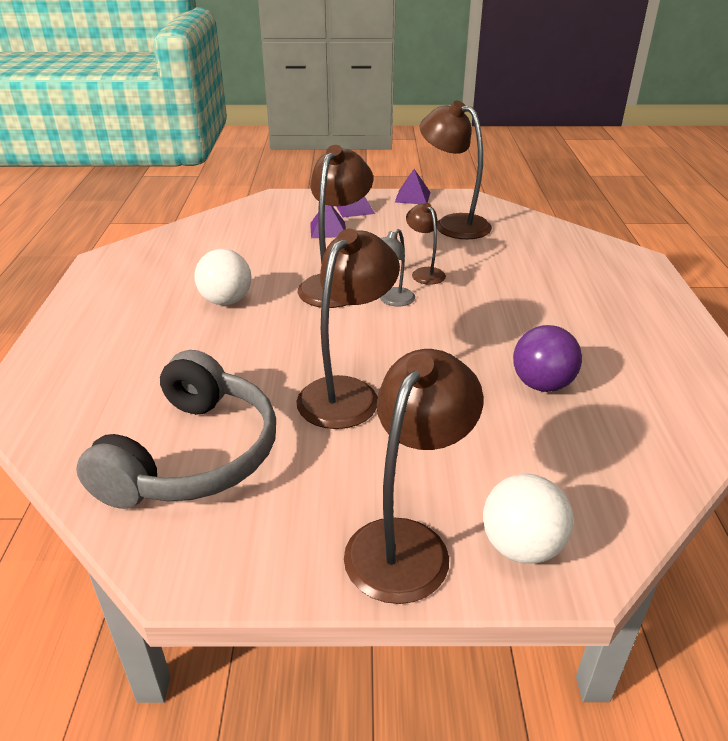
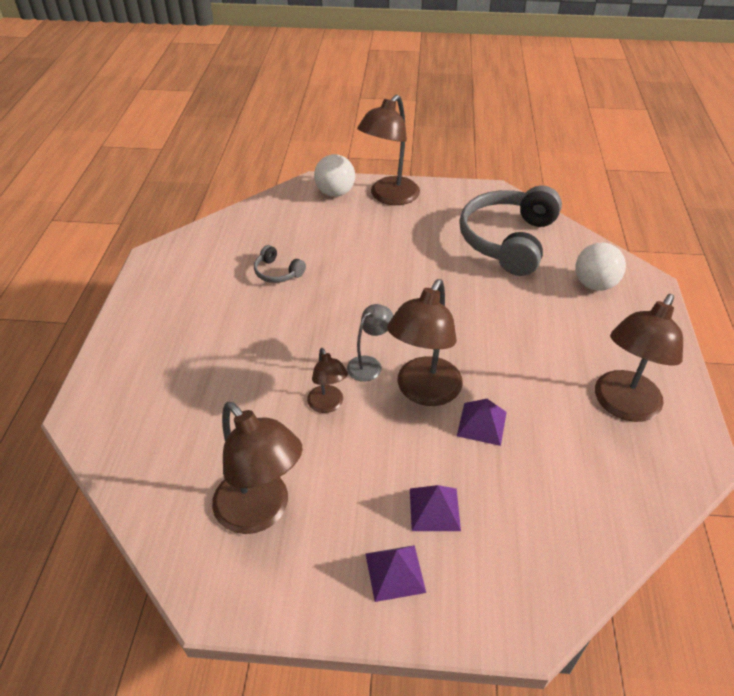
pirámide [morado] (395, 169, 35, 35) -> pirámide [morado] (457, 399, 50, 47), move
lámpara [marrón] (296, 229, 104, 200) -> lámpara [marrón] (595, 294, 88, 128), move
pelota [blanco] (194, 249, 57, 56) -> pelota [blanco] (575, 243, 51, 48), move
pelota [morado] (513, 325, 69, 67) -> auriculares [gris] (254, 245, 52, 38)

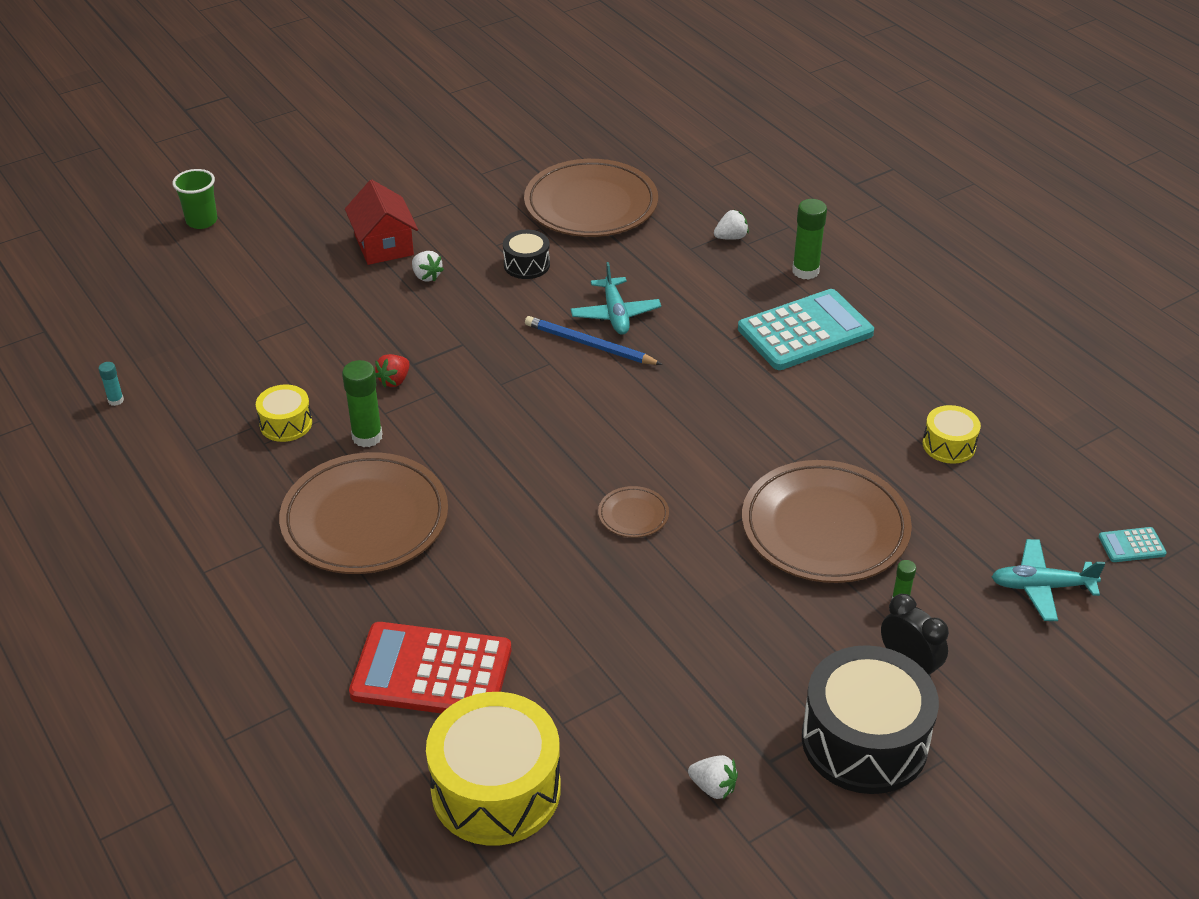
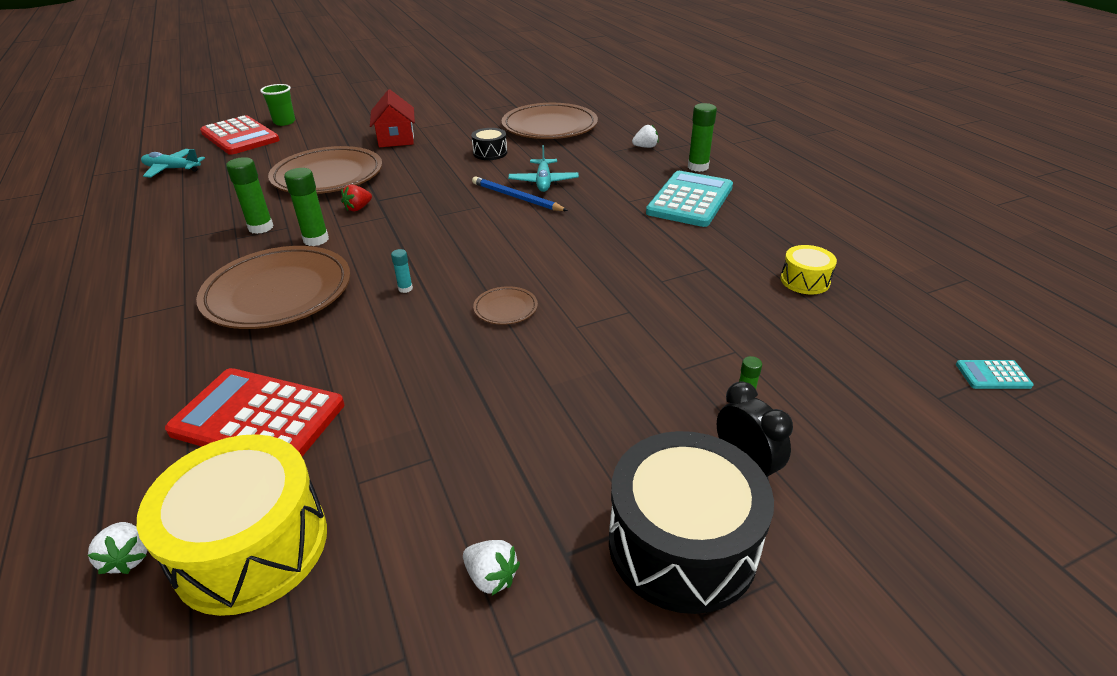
fresa [blanco] (412, 251, 32, 31) -> fresa [blanco] (88, 522, 59, 52), move
calculadora [turquesa] (738, 289, 136, 81) -> calculadora [turquesa] (646, 171, 87, 56), 45 degrees counterclockwise
barra de pegamento [turquesa] (99, 362, 25, 44) -> barra de pegamento [turquesa] (391, 249, 22, 44), move
tambor [amarillo] (256, 384, 56, 58) -> barra de pegamento [verde] (226, 157, 48, 77)
plato [marrón] (742, 460, 170, 123) -> plato [marrón] (268, 146, 114, 48), move
avión [turquesa] (992, 539, 113, 82) -> avión [turquesa] (141, 149, 64, 29), move
none -> calculadora [rojo] (200, 115, 80, 40)

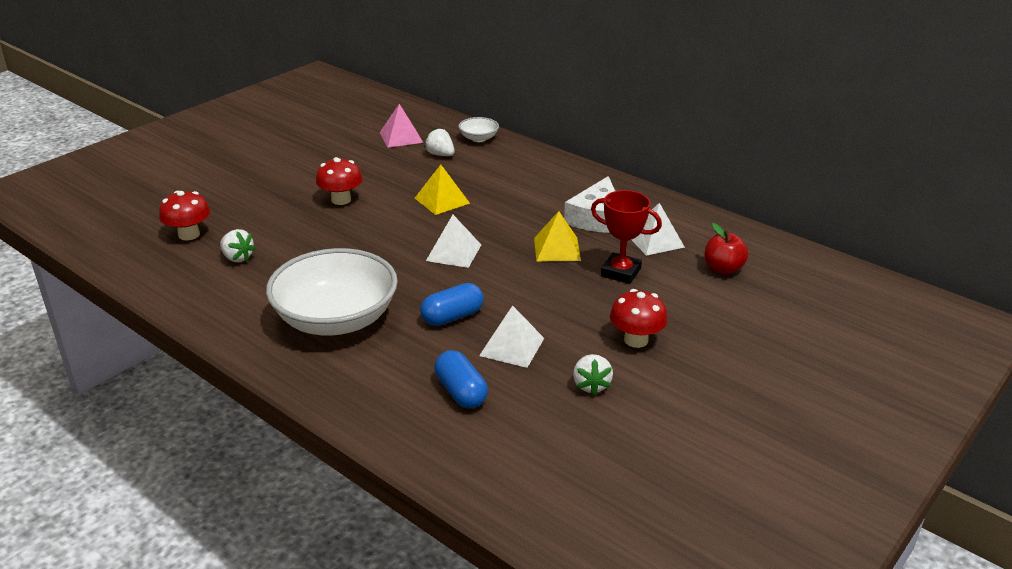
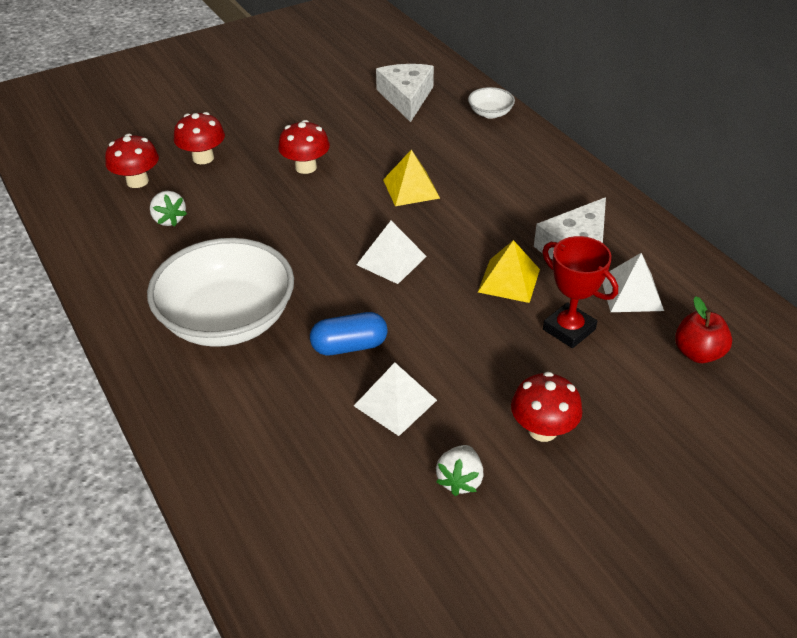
pirámide [rosa] (380, 104, 43, 44) -> queso [blanco] (376, 64, 58, 58)
fresa [blanco] (424, 128, 31, 28) -> none
cápsula [azul] (434, 350, 54, 59) -> none
none -> seta [rojo] (174, 112, 51, 52)

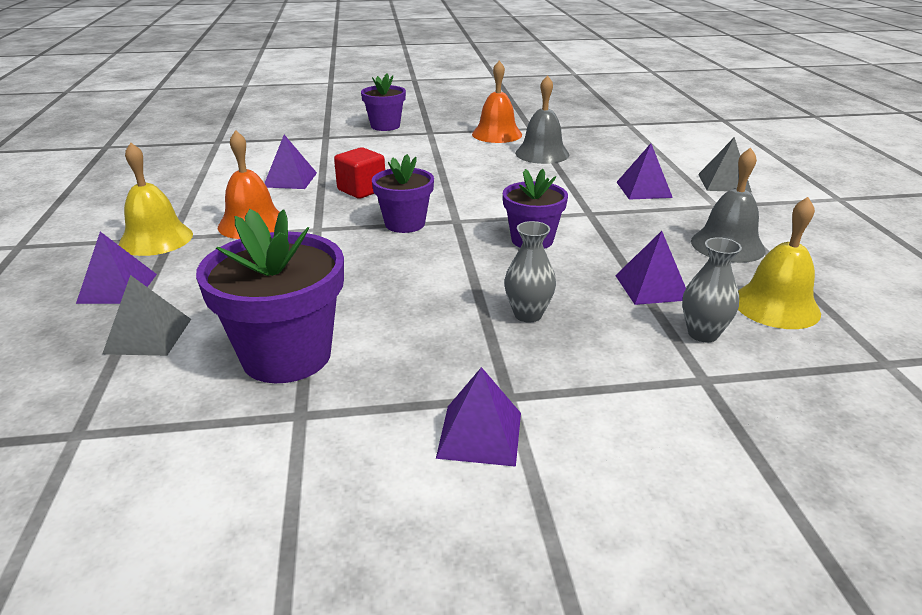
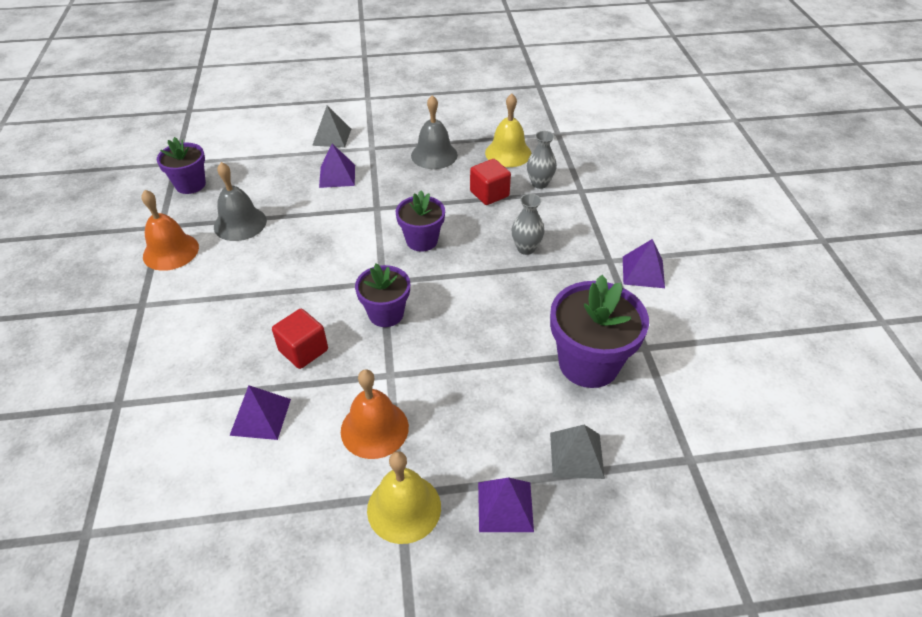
maceta [morado] (361, 74, 45, 57) -> maceta [morado] (157, 137, 49, 57), move
pirámide [morado] (615, 231, 71, 74) -> cubo [rojo] (470, 159, 41, 46)

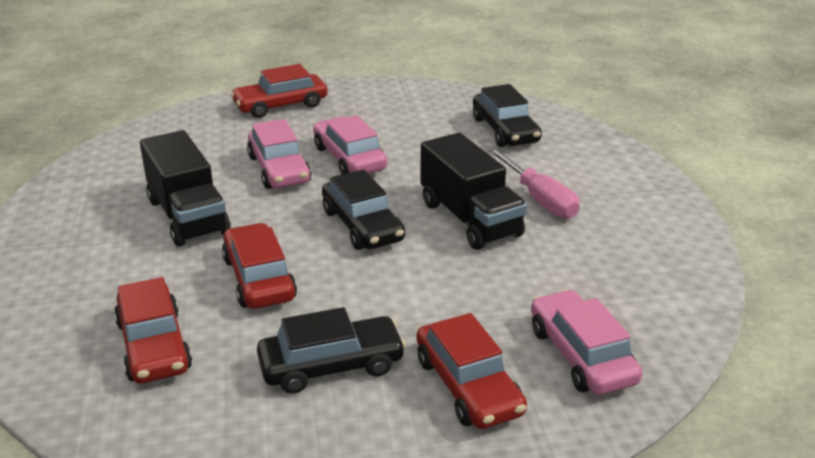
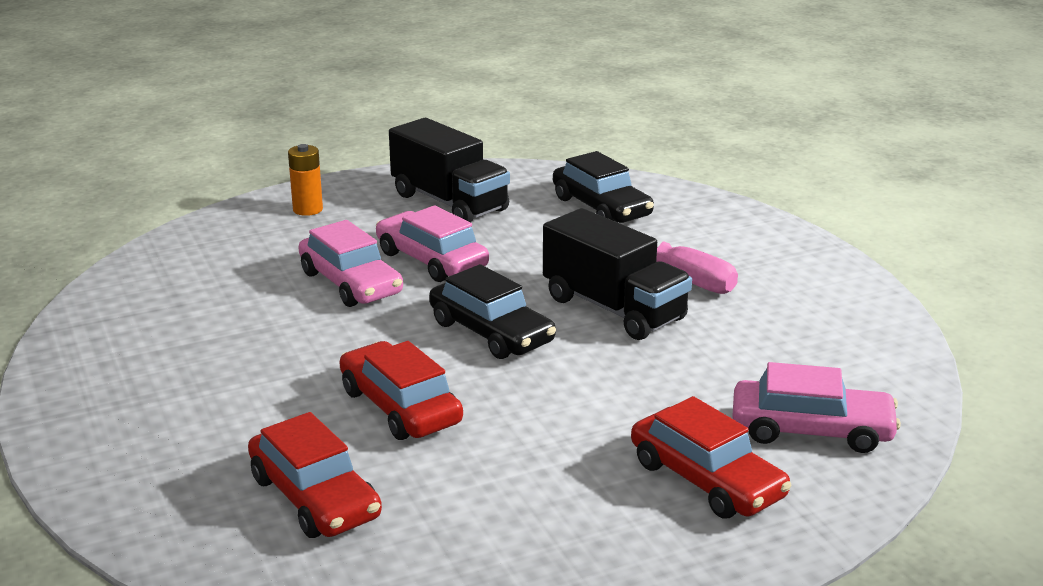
coche [rojo] (230, 64, 97, 54) -> pila [naranja] (288, 144, 35, 72)
camión [negro] (140, 130, 91, 117) -> camión [negro] (389, 118, 121, 104), move
coche [rosa] (531, 290, 111, 105) -> coche [rosa] (732, 362, 169, 91), 135 degrees clockwise
coche [negro] (257, 307, 149, 87) -> none

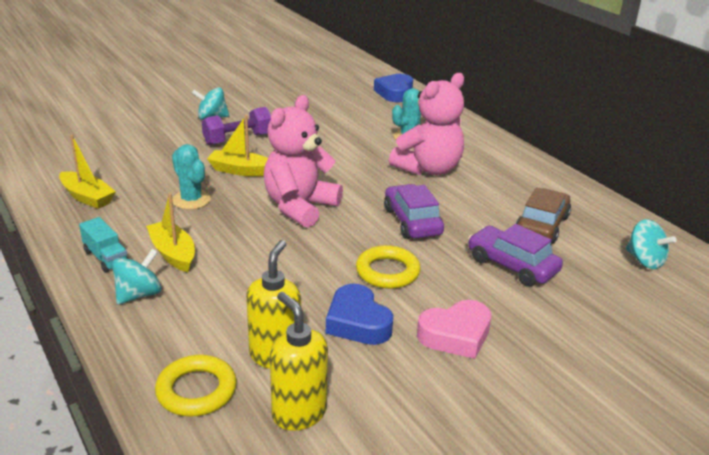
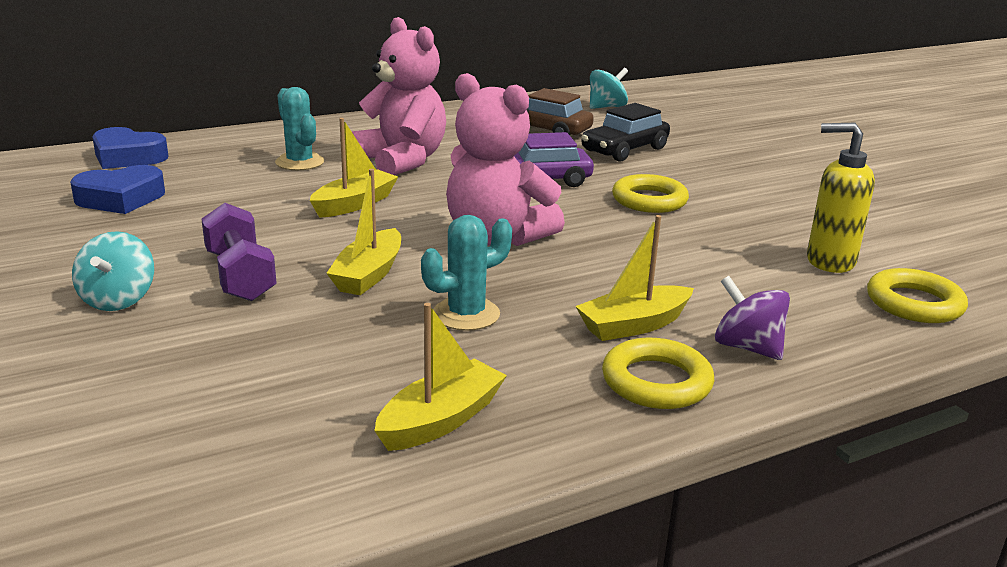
camión [turquesa] (79, 217, 50, 56) -> anillo [amarillo] (602, 338, 112, 71)
coche [morado] (468, 224, 95, 63) -> coche [negro] (581, 103, 89, 59)
peonza [turquesa] (112, 249, 50, 55) -> peonza [morado] (715, 276, 75, 84)
corazón [azul] (326, 284, 67, 61) -> corazón [azul] (70, 165, 95, 49), move
dispensador de jabón [amarillo] (270, 292, 58, 139) -> none
corazón [rosa] (417, 300, 74, 59) -> none
none -> barco [amarillo] (310, 118, 88, 100)

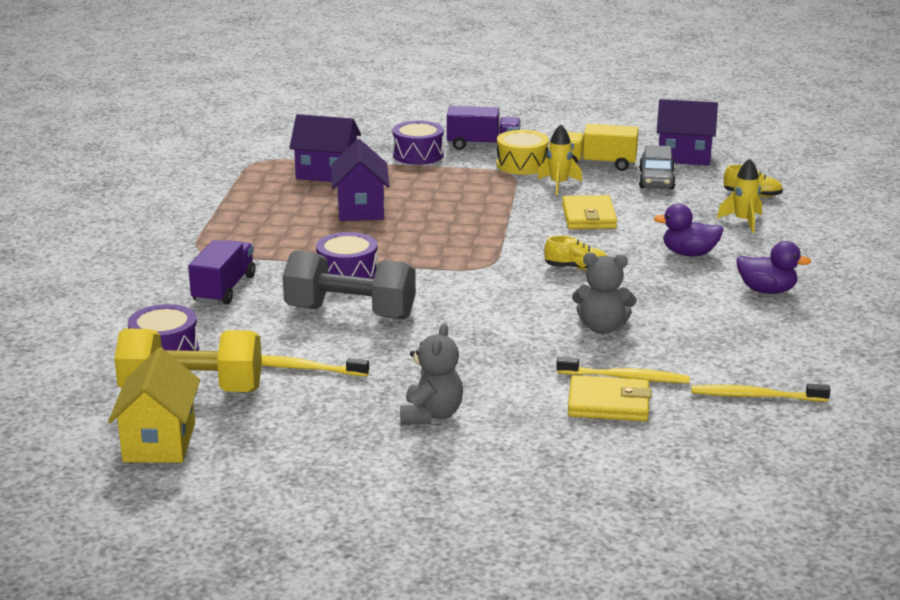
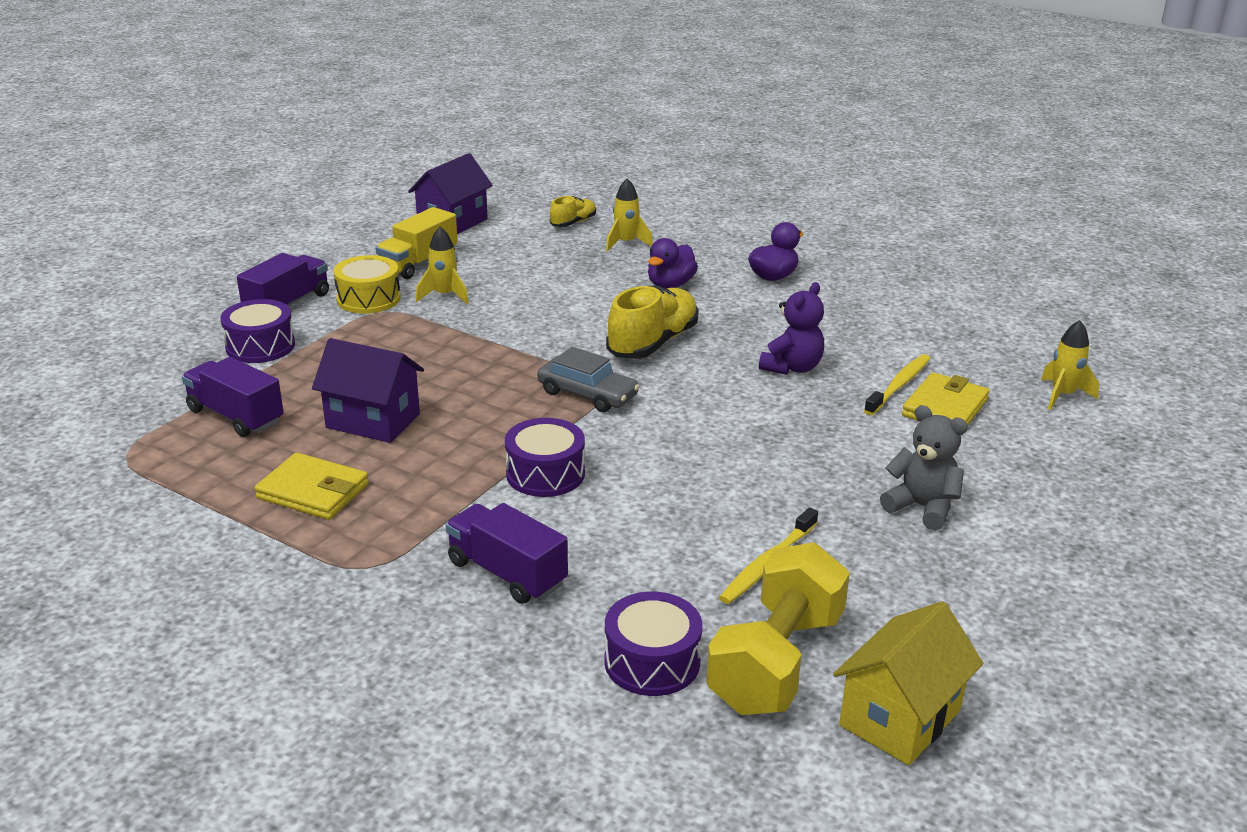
casa [morado] (289, 114, 72, 68) -> camión [morado] (182, 357, 102, 80)
coche [gris] (639, 145, 37, 45) -> coche [gris] (537, 347, 103, 65), move
cartera [amarillo] (562, 195, 55, 34) -> cartera [amarillo] (254, 452, 115, 68), move
zapato [amarillo] (544, 236, 63, 34) -> zapato [amarillo] (606, 285, 93, 74), x1.84
mancuerna [gris] (283, 250, 133, 69) -> none
osito [gris] (572, 252, 65, 82) -> osito [morado] (759, 282, 65, 93)
casa [amarillo] (108, 348, 92, 115) -> casa [amarillo] (833, 601, 150, 164), 75 degrees counterclockwise
cepillo de dientes [amarillo] (691, 384, 139, 18) -> none
none -> cohete [amarillo] (1041, 320, 58, 90)

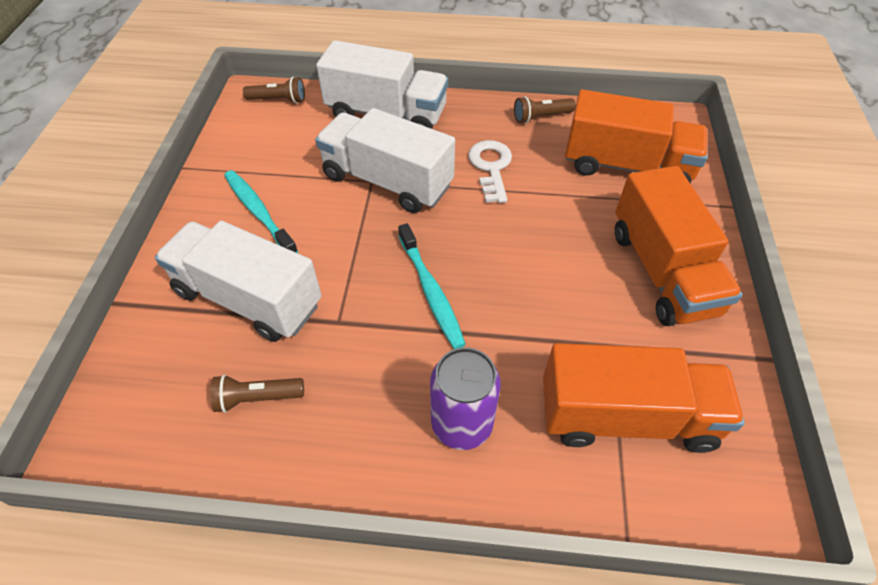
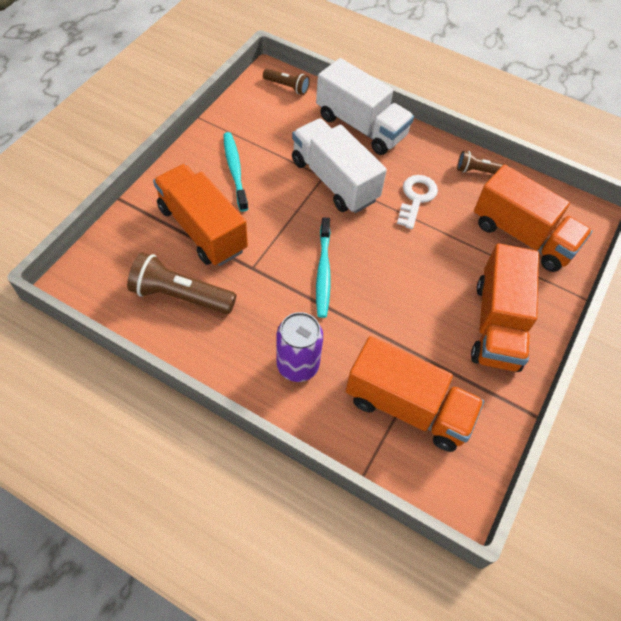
camión [blanco] (155, 221, 167, 121) -> camión [naranja] (153, 164, 95, 102)
lámpara de mano [marrón] (210, 375, 94, 38) -> lámpara de mano [marrón] (127, 252, 109, 62), x1.75

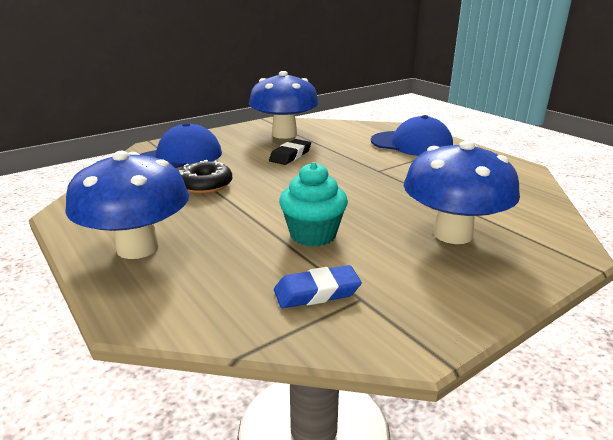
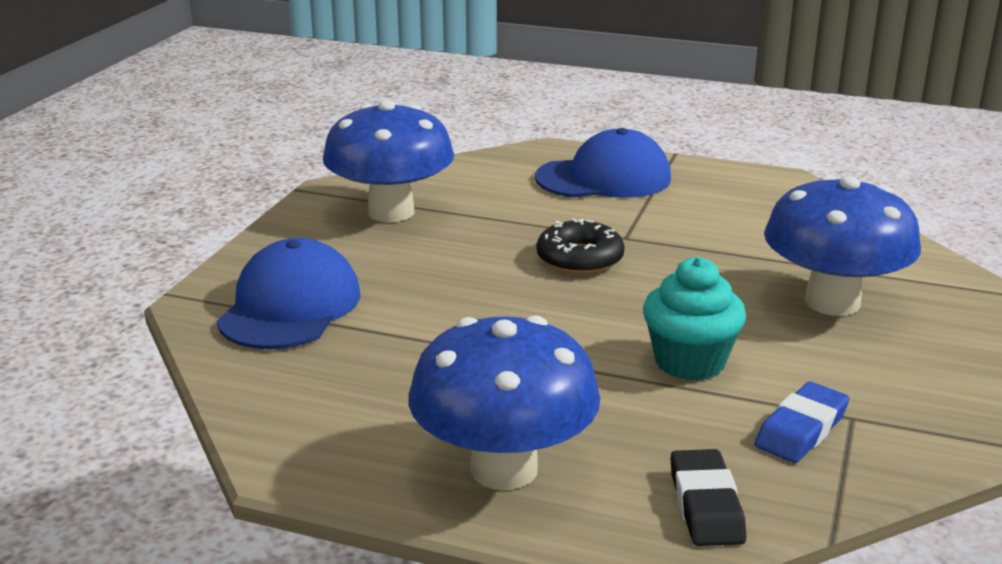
goma de borrar [negro] (269, 139, 42, 26) -> goma de borrar [negro] (671, 449, 75, 97), move
rosquilla [negro] (179, 160, 53, 34) -> rosquilla [negro] (536, 218, 89, 56), move

